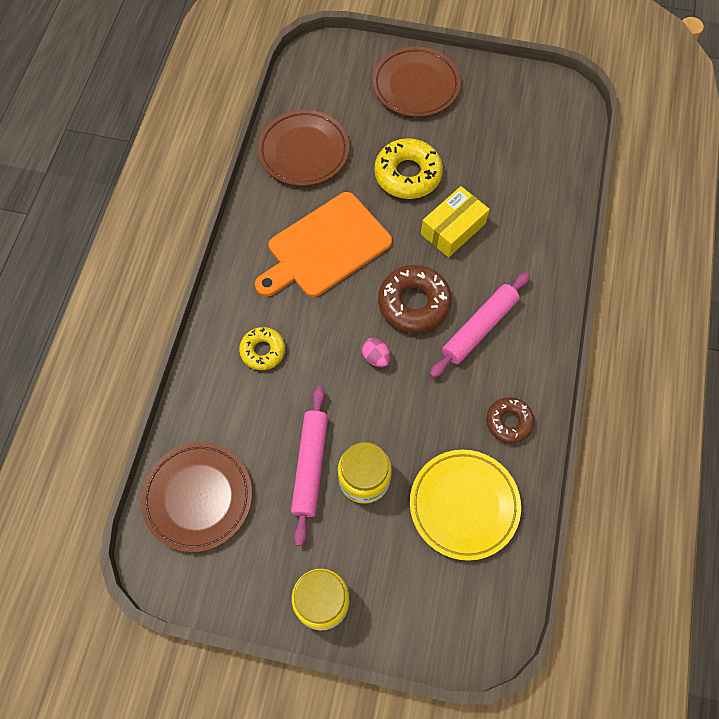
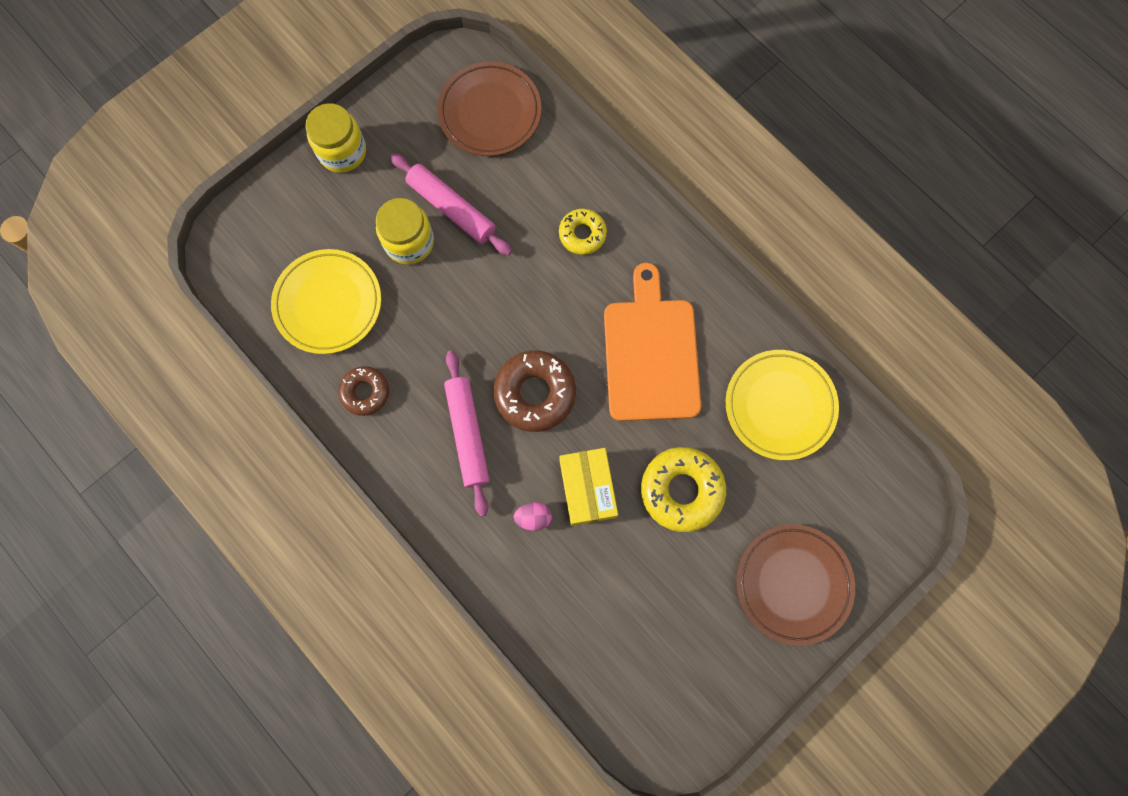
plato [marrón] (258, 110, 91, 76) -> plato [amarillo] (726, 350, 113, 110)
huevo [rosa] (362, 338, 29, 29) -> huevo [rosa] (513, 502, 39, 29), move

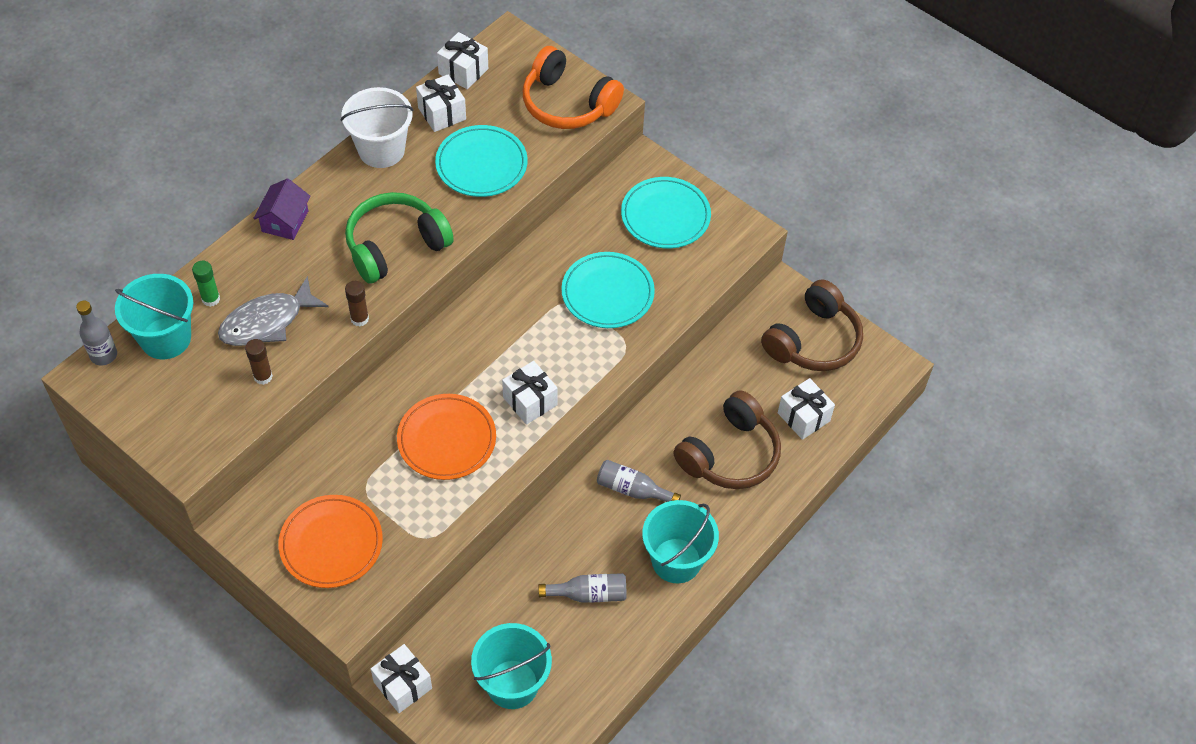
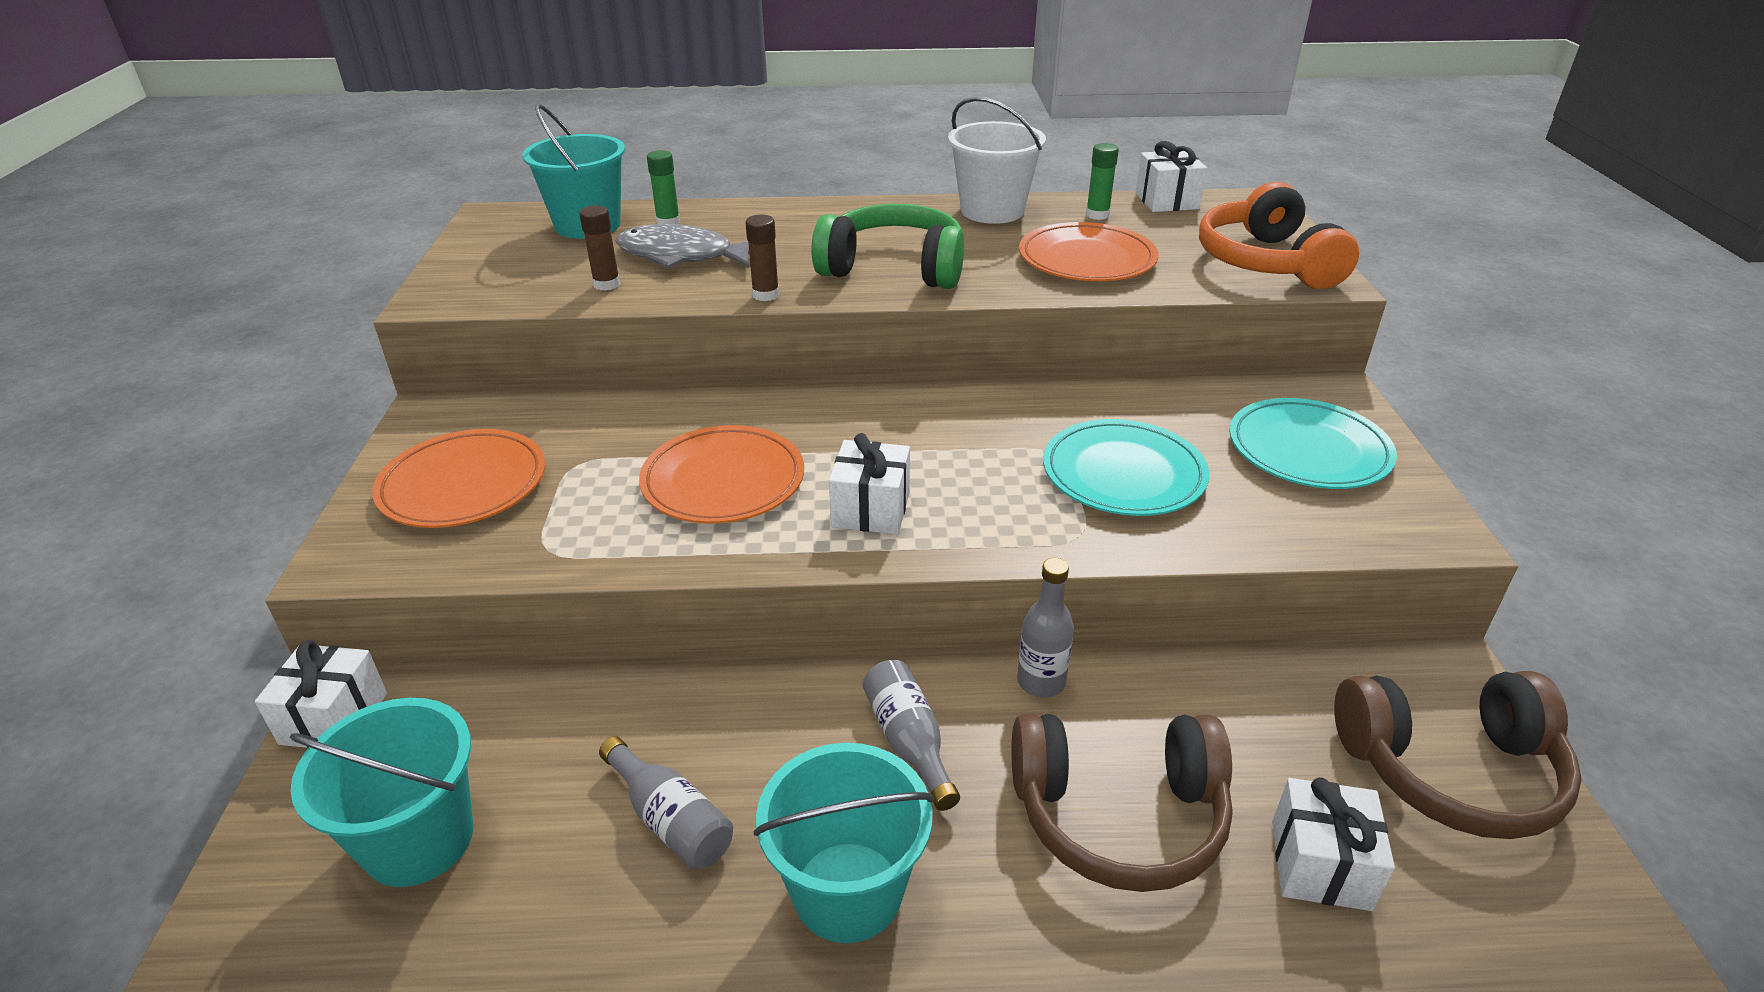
regalo [blanco] (416, 75, 50, 57) -> barra de pegamento [verde] (1086, 143, 33, 77)
plato [turquesa] (435, 125, 93, 72) -> plato [naranja] (1019, 222, 140, 59)
casa [morado] (253, 178, 58, 62) -> none
botella [gris] (76, 301, 41, 65) -> botella [gris] (1017, 558, 57, 140), move

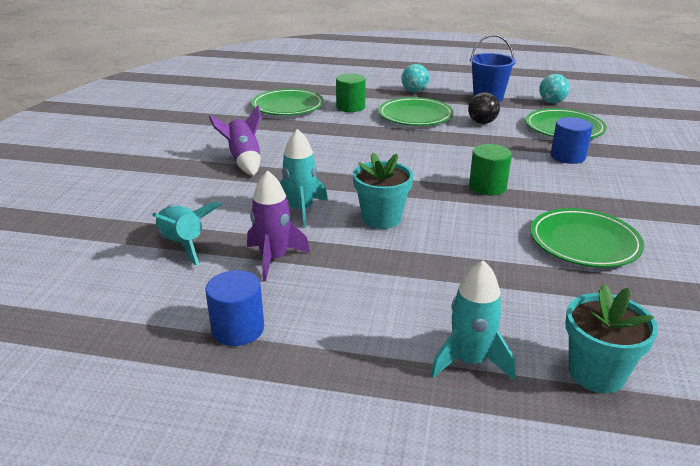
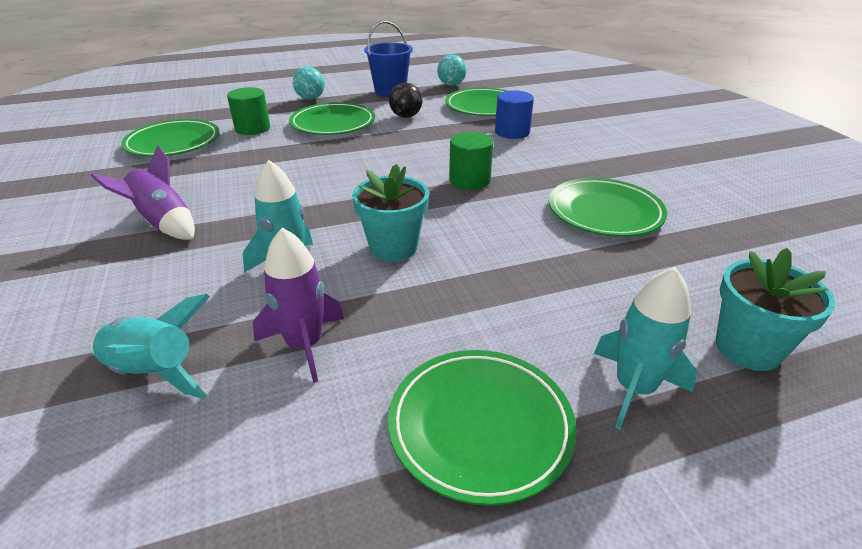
cilindro [azul] (205, 270, 59, 76) -> none
none -> plato [verde] (388, 350, 188, 156)

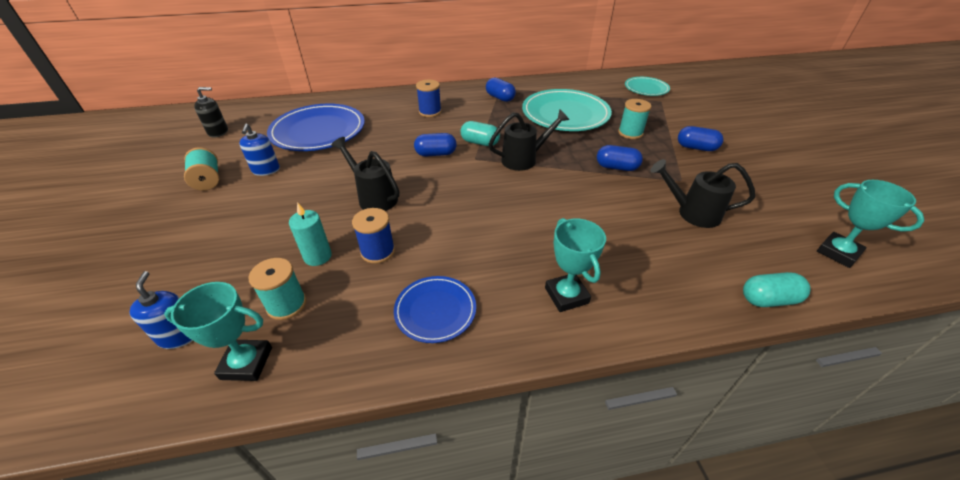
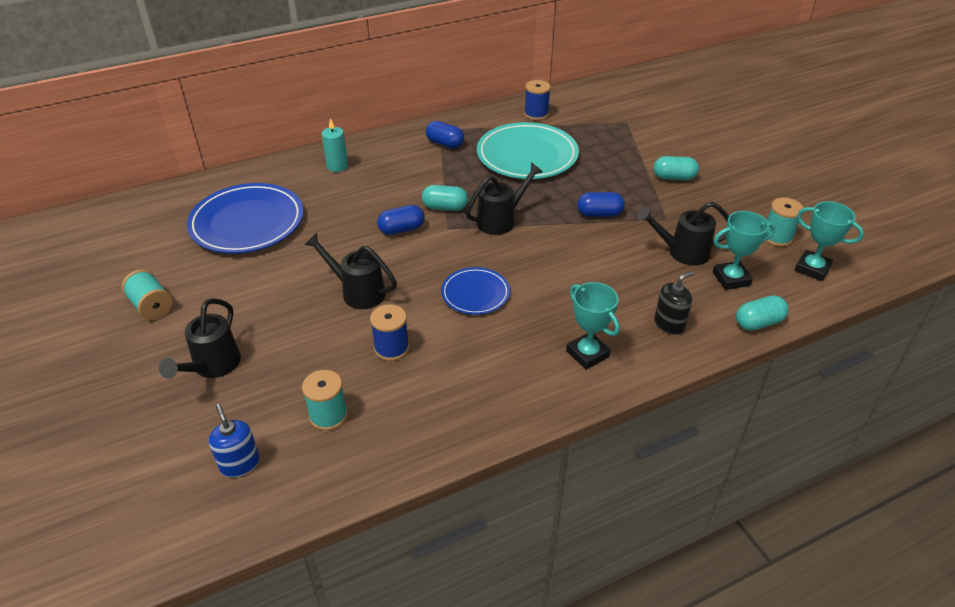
plato [turquesa] (625, 77, 45, 19) -> none
carrete [azul] (416, 80, 25, 37) -> carrete [azul] (524, 80, 27, 40), move
dispensador de jabón [negro] (194, 87, 34, 50) -> dispensador de jabón [negro] (654, 271, 40, 64), move
carrete [turquesa] (618, 99, 33, 40) -> carrete [turquesa] (766, 198, 37, 49), move
dispensador de jabón [azul] (239, 124, 41, 52) -> none
cápsula [azul] (678, 126, 46, 25) -> cápsula [turquesa] (654, 156, 45, 24)
vela [turquesa] (289, 202, 43, 64) -> vela [turquesa] (322, 118, 26, 54), move
plato [azul] (394, 276, 82, 67) -> plato [azul] (441, 267, 69, 48), move
trofeo [turquesa] (164, 282, 108, 99) -> trofeo [turquesa] (713, 211, 62, 79), move
none -> regadera [negro] (159, 298, 82, 81)

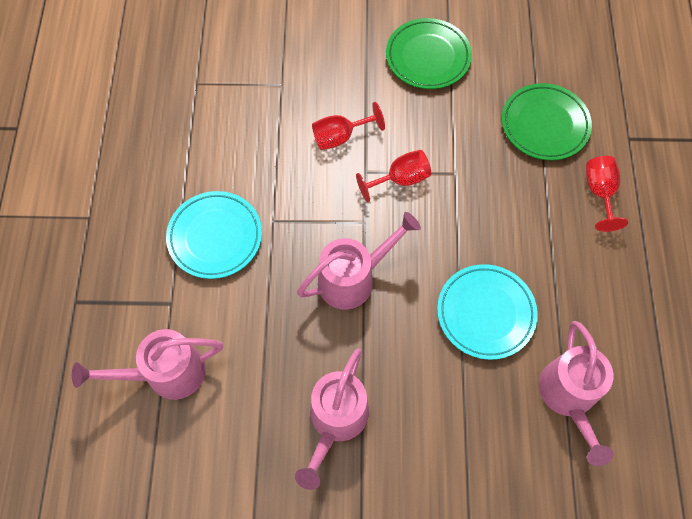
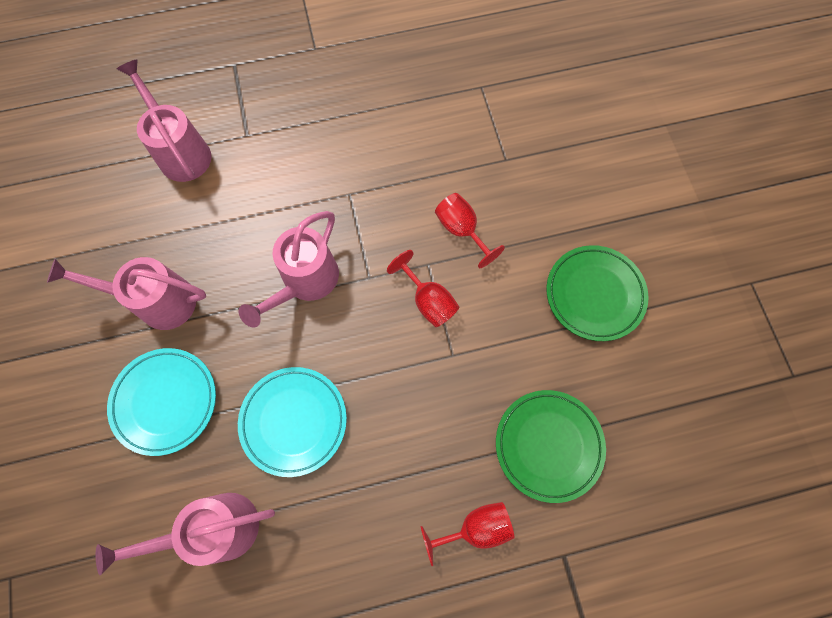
plato [turquesa] (166, 191, 96, 88) -> plato [turquesa] (107, 348, 109, 108), move
regadera [rosa] (297, 212, 124, 98) -> regadera [rosa] (239, 211, 100, 117), 75 degrees clockwise

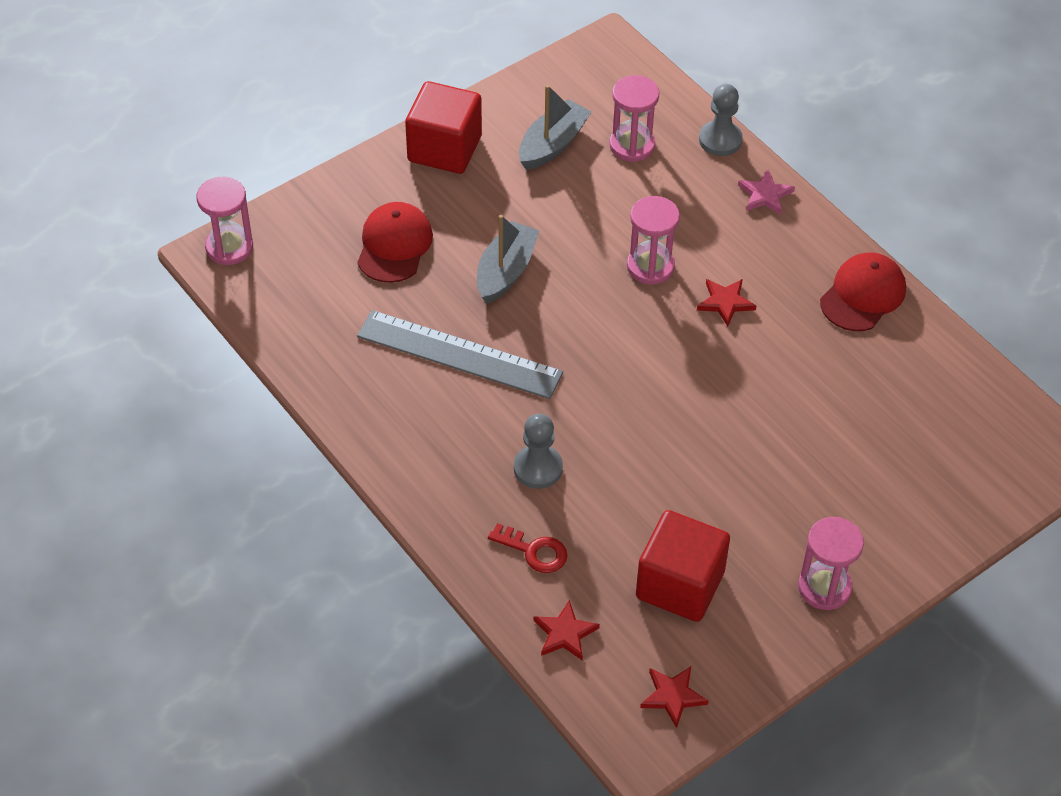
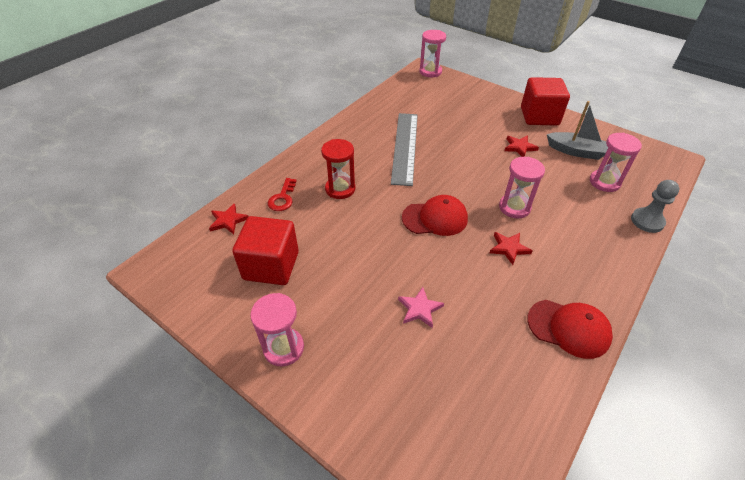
estrella [rosa] (738, 170, 57, 44) -> estrella [rosa] (398, 287, 46, 41), move
gorra [rojo] (357, 202, 76, 81) -> gorra [rojo] (402, 195, 66, 41), move
barco [gris] (477, 215, 63, 89) -> none
peón [gris] (514, 414, 49, 75) -> reloj de arena [rojo] (321, 139, 34, 60)
estrella [rojo] (640, 667, 69, 61) -> estrella [rojo] (504, 136, 35, 21), move

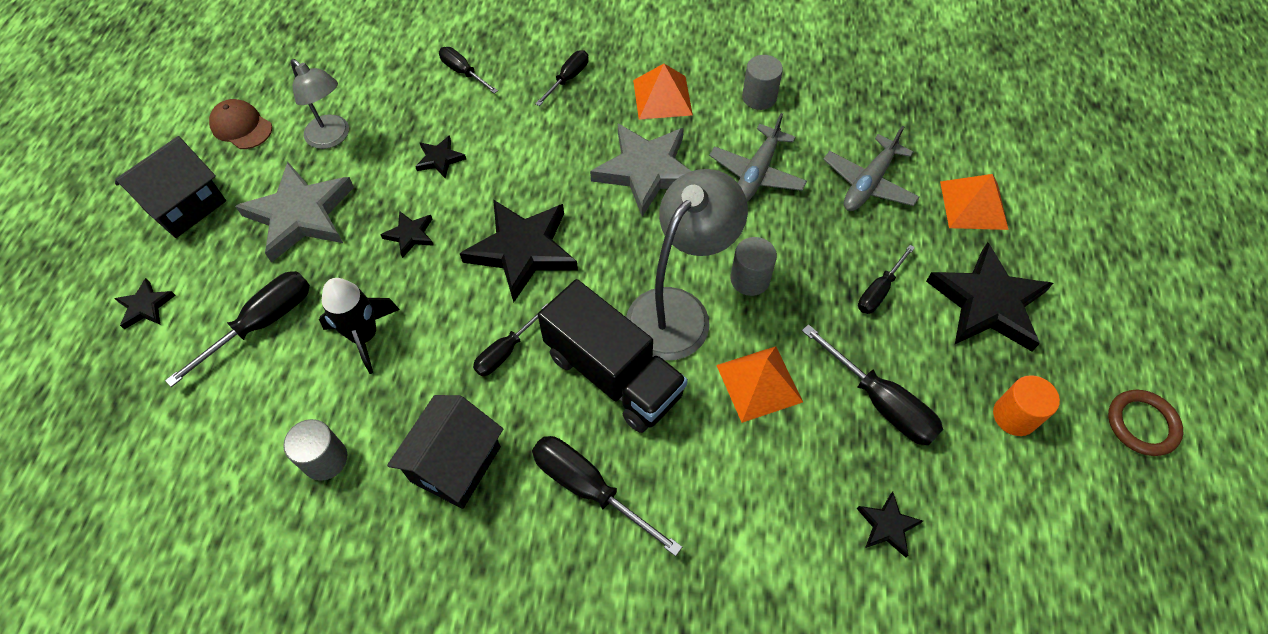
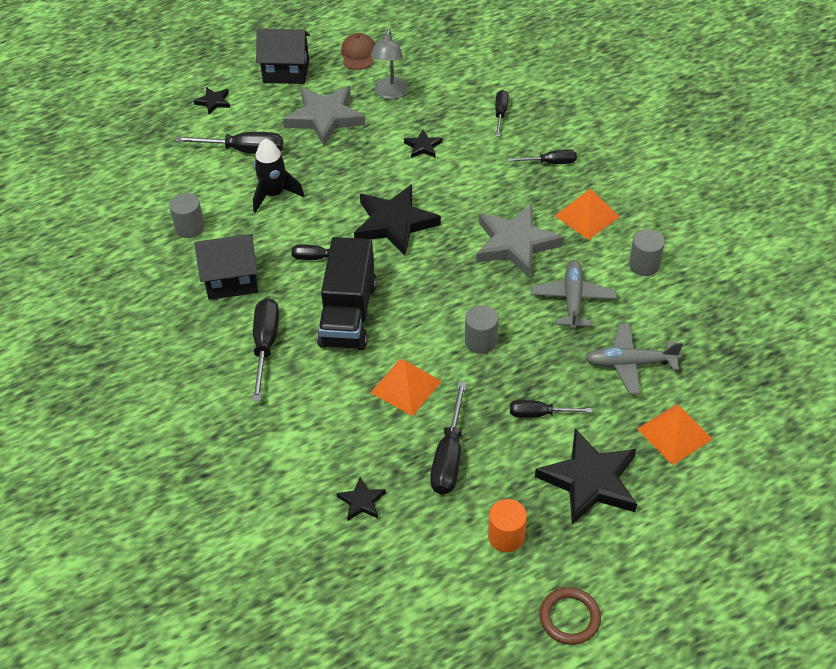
avión [gris] (709, 113, 98, 89) -> avión [gris] (531, 260, 86, 70), 105 degrees clockwise
lámpara [gris] (626, 169, 122, 191) -> none
estrella [negro] (380, 211, 54, 47) -> none

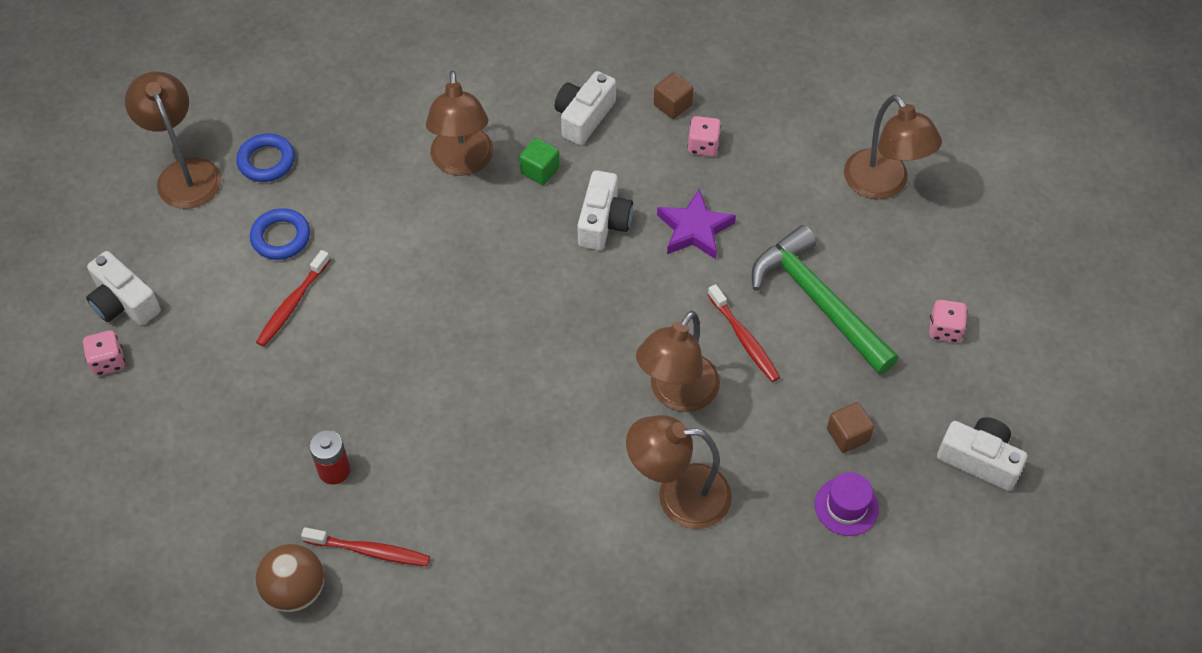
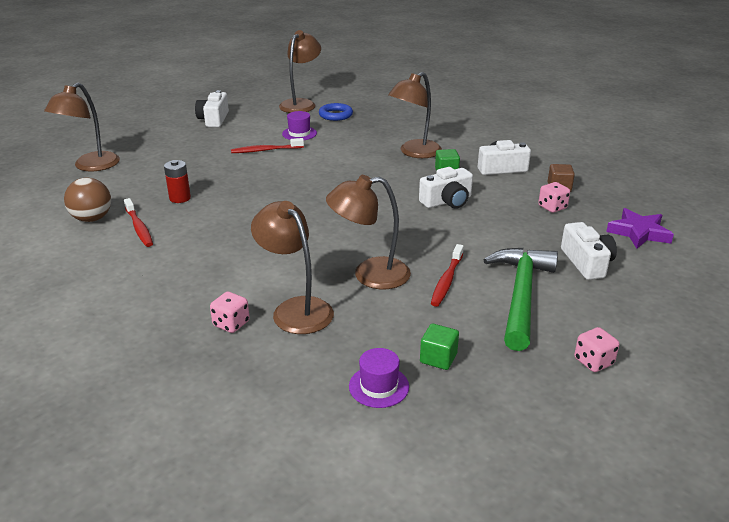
lámpara [marrón] (844, 95, 98, 104) -> lámpara [marrón] (44, 83, 76, 88), move
estrella [morado] (657, 189, 79, 70) -> estrella [morado] (606, 208, 68, 40), move
anillo [azul] (250, 208, 60, 52) -> sombrero [morado] (282, 111, 35, 29)
dado [rosa] (83, 330, 42, 46) -> dado [rosa] (210, 292, 40, 41), move
cubo [marrón] (827, 402, 47, 51) -> cubo [verde] (420, 324, 39, 46)
cámara [blanco] (937, 417, 90, 74) -> cámara [blanco] (561, 222, 56, 58), move

